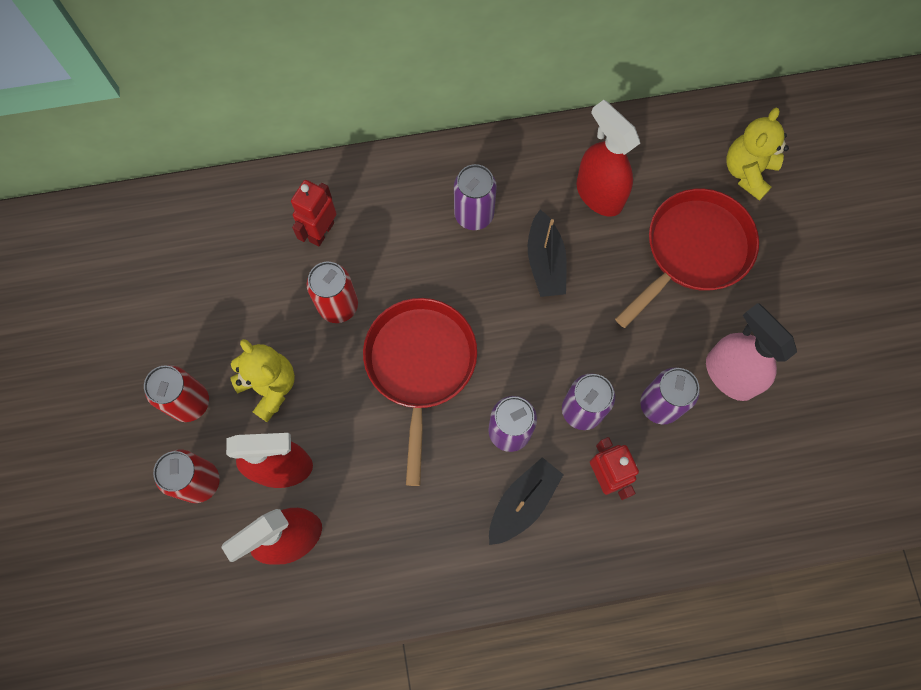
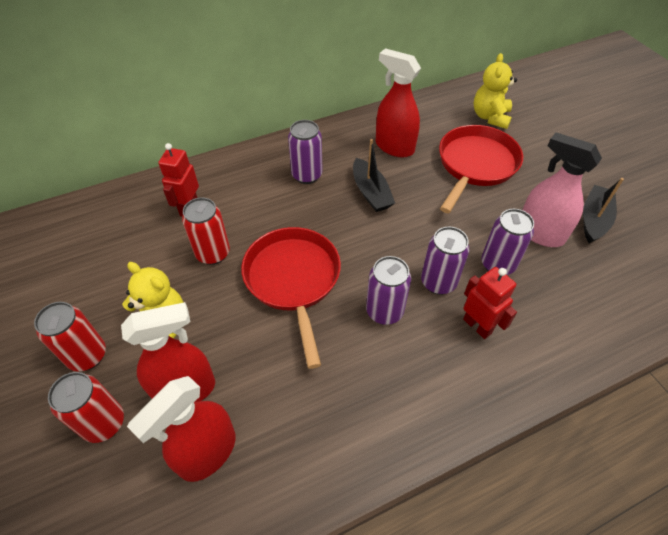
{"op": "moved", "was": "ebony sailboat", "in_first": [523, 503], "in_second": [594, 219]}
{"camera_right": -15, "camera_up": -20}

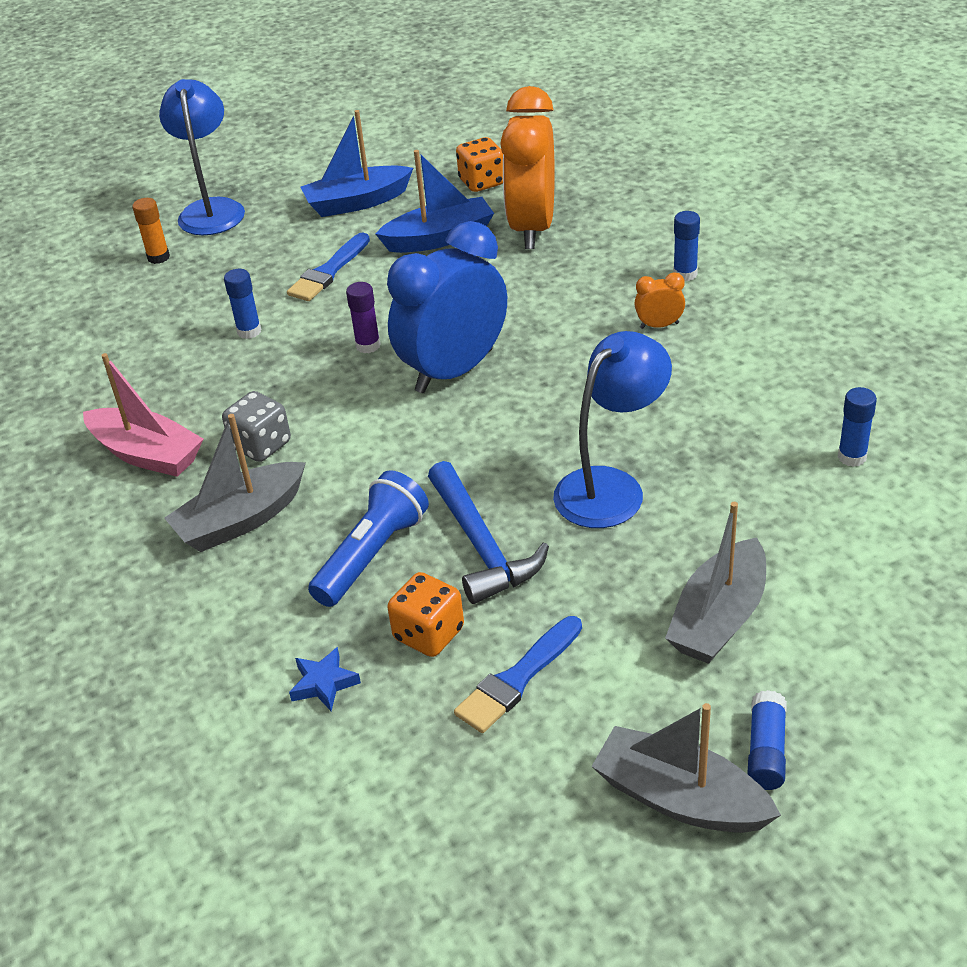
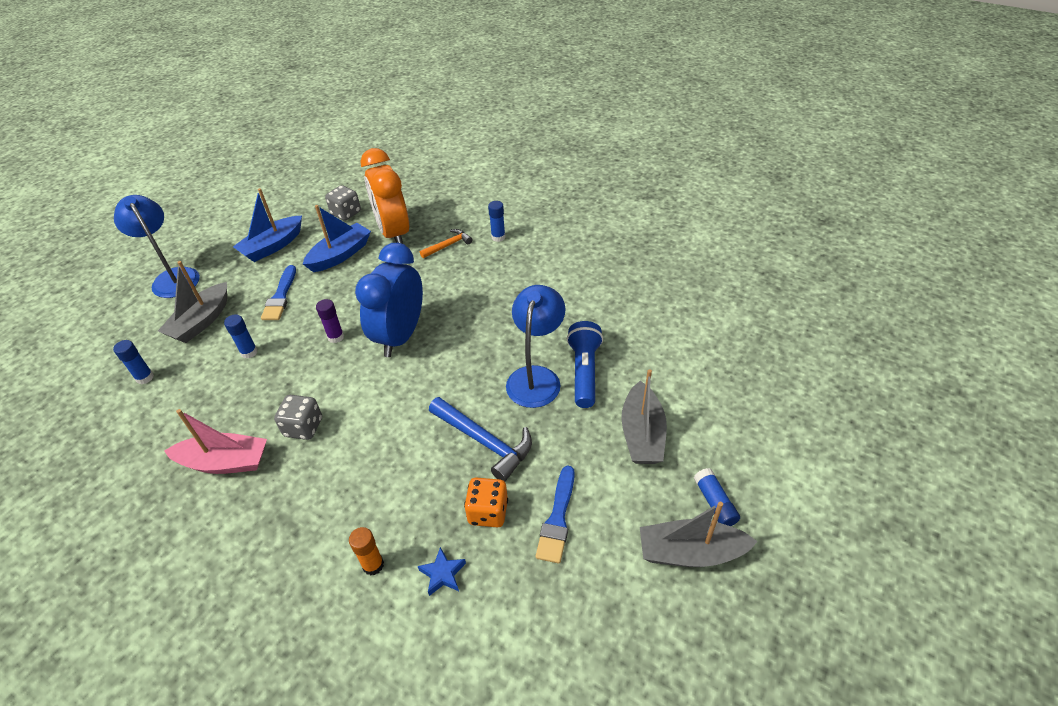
{"op": "moved", "was": "orange-coloured stick of glue", "in_first": [158, 257], "in_second": [373, 565]}
{"op": "moved", "was": "gray sailboat", "in_first": [241, 520], "in_second": [201, 321]}
{"op": "moved", "was": "royal blue torch", "in_first": [372, 555], "in_second": [584, 372]}
{"op": "recoloured", "was": "orange-coloured die", "now": "gray die", "in_first": [482, 182], "in_second": [346, 213]}
{"op": "removed", "was": "orange-coloured alarm clock", "in_first": [659, 325]}
{"op": "moved", "was": "royal blue stick of glue", "in_first": [852, 457], "in_second": [145, 378]}
{"op": "added", "now": "orange-coloured claw hammer", "in_second": [448, 245]}
{"camera_right": -30, "camera_up": 5}

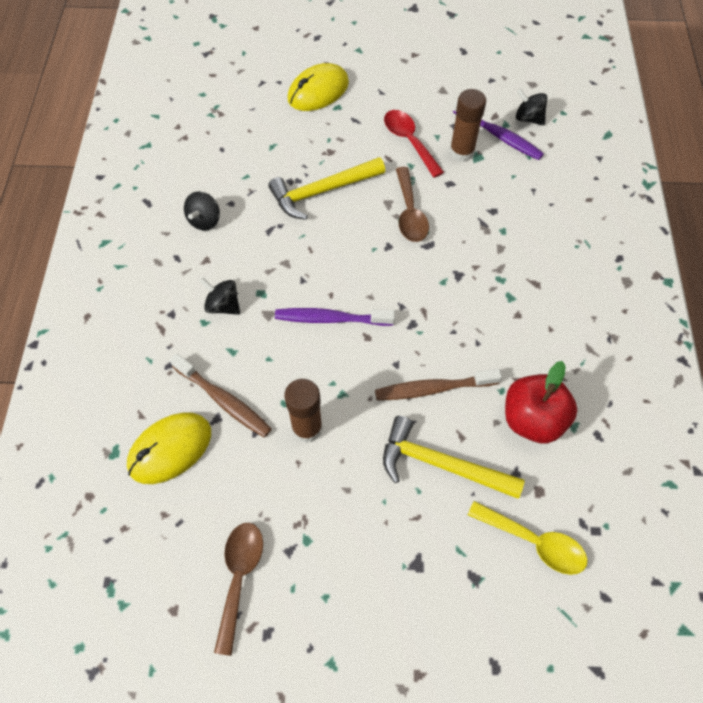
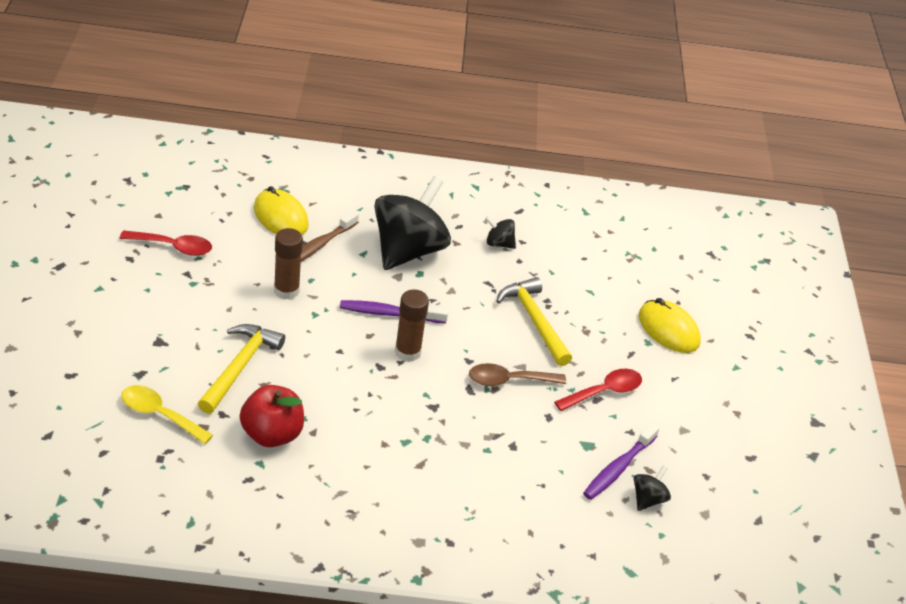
{"op": "resized", "was": "ebony spinning top", "in_first": [223, 305], "in_second": [408, 250], "ratio": 2.38}
{"op": "recoloured", "was": "russet tablespoon", "now": "crimson tablespoon", "in_first": [239, 578], "in_second": [173, 247]}
{"op": "turned", "was": "royal purple tooth brush", "in_first": [331, 319], "in_second": [390, 314], "clockwise": -90}
{"op": "removed", "was": "russet tooth brush", "in_first": [433, 389]}
{"op": "moved", "was": "russet stick of glue", "in_first": [461, 152], "in_second": [407, 352]}
{"op": "turned", "was": "yellow tablespoon", "in_first": [534, 542], "in_second": [160, 415], "clockwise": 90}
{"camera_right": 85, "camera_up": -20}

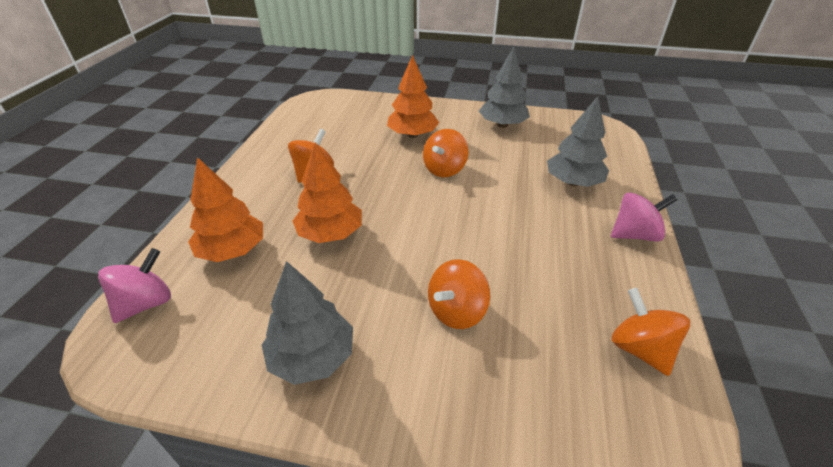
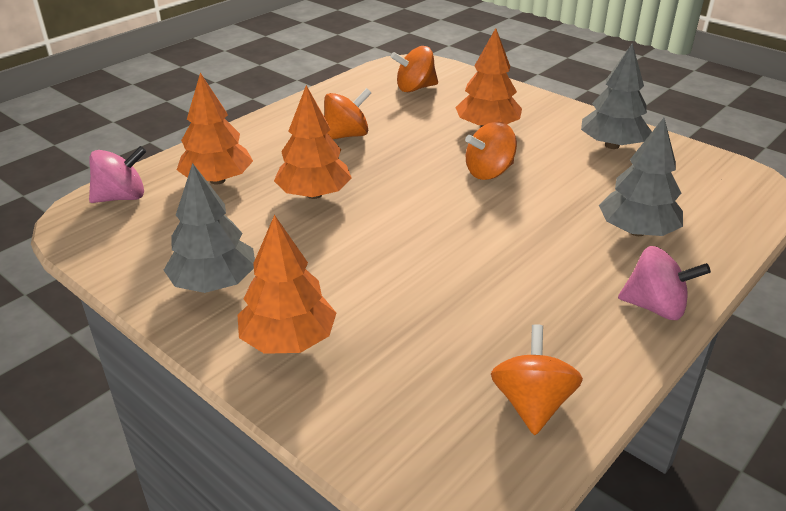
{"op": "moved", "was": "orange-coloured spinning top", "in_first": [456, 311], "in_second": [415, 88]}
{"op": "added", "now": "orange-coloured tree", "in_second": [288, 340]}
{"camera_right": 30, "camera_up": -5}

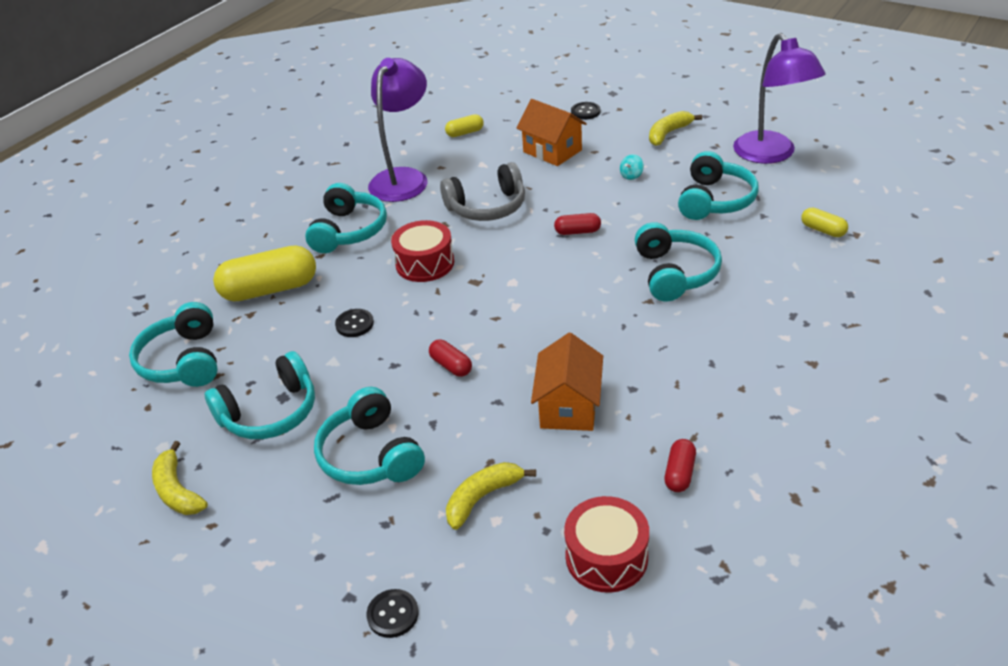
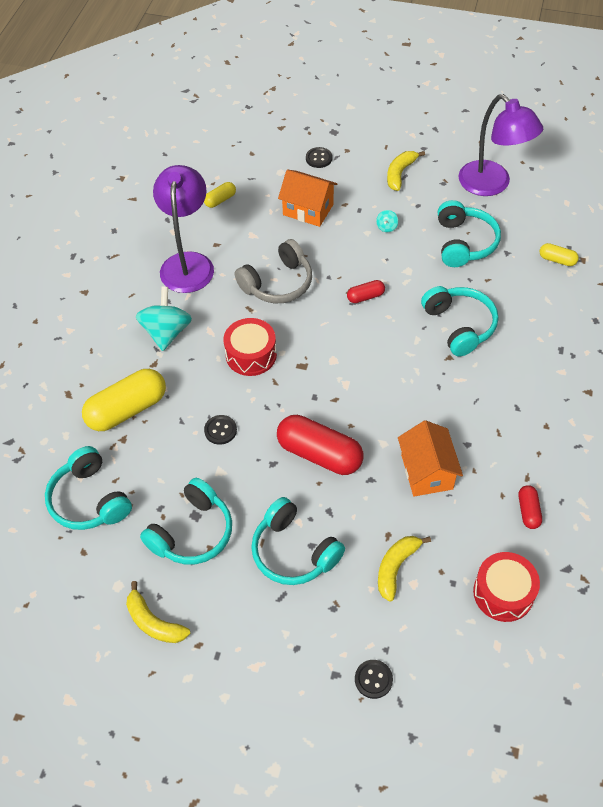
{"op": "replaced", "was": "turquoise headset", "now": "turquoise spinning top", "in_first": [349, 231], "in_second": [166, 332]}
{"op": "resized", "was": "crimson capsule", "in_first": [451, 366], "in_second": [319, 454], "ratio": 2.07}
{"camera_right": -20, "camera_up": 15}

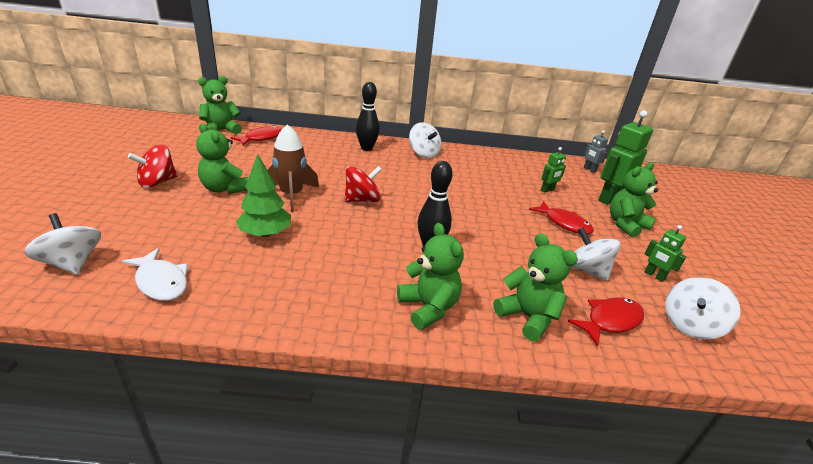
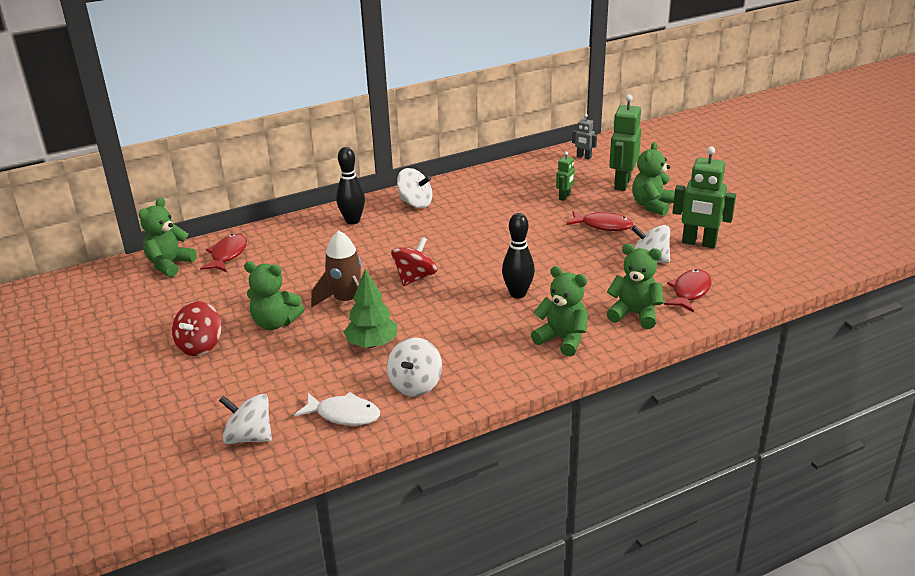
{"op": "resized", "was": "green toy robot", "in_first": [654, 276], "in_second": [699, 243], "ratio": 1.94}
{"op": "moved", "was": "white spinning top", "in_first": [690, 325], "in_second": [415, 384]}
{"camera_right": -25, "camera_up": 0}

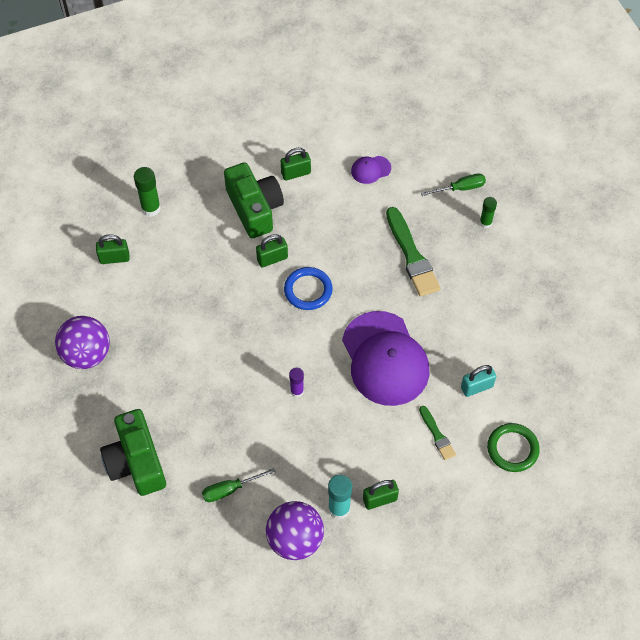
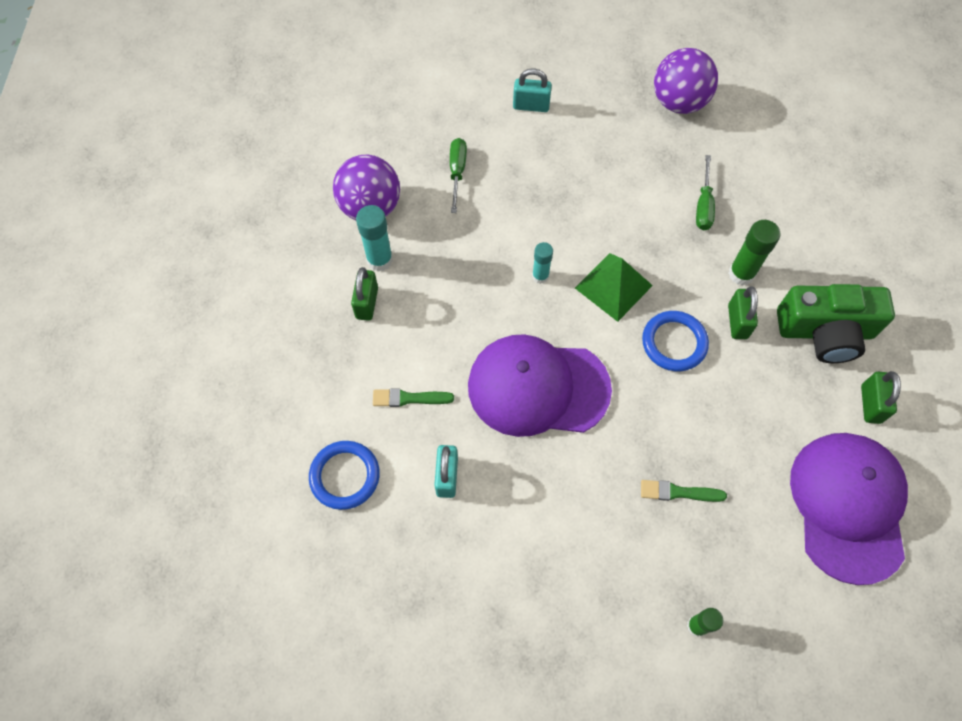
{"op": "removed", "was": "green lock", "in_first": [114, 258]}
{"op": "replaced", "was": "green compact camera", "now": "turquoise lock", "in_first": [136, 462], "in_second": [531, 106]}
{"op": "moved", "was": "green stick of glue", "in_first": [151, 208], "in_second": [741, 274]}
{"op": "recoloured", "was": "royal purple stick of glue", "now": "turquoise stick of glue", "in_first": [297, 391], "in_second": [540, 276]}
{"op": "resized", "was": "royal purple baseball cap", "in_first": [370, 170], "in_second": [848, 506], "ratio": 2.37}
{"op": "resized", "was": "green brush", "in_first": [412, 256], "in_second": [678, 492], "ratio": 0.54}
{"op": "moved", "was": "green flat screwdriver", "in_first": [460, 188], "in_second": [703, 205]}
{"op": "recoloured", "was": "green torus", "now": "royal blue torus", "in_first": [512, 449], "in_second": [345, 476]}
{"op": "added", "now": "green pyramid shape", "in_second": [613, 286]}
{"camera_right": 115, "camera_up": 5}

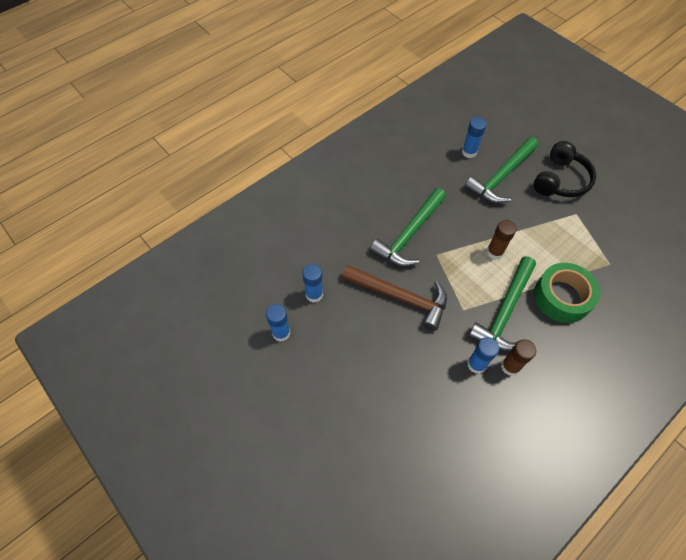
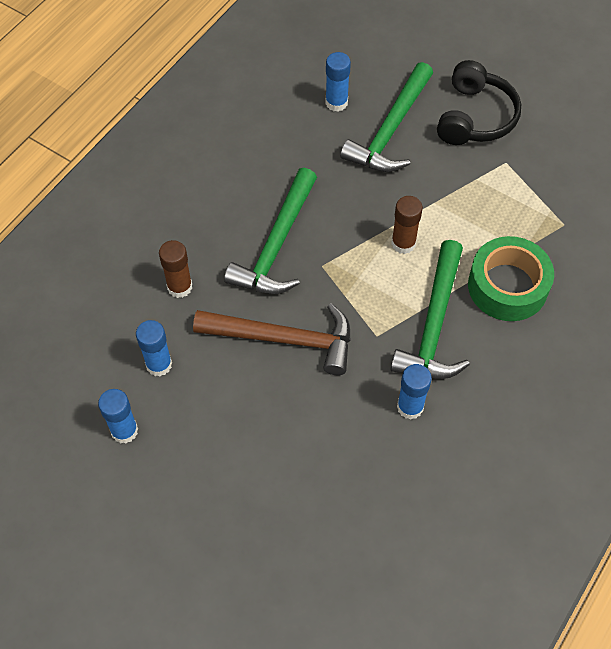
{"op": "moved", "was": "russet stick of glue", "in_first": [510, 366], "in_second": [179, 287]}
{"camera_right": -15, "camera_up": 0}

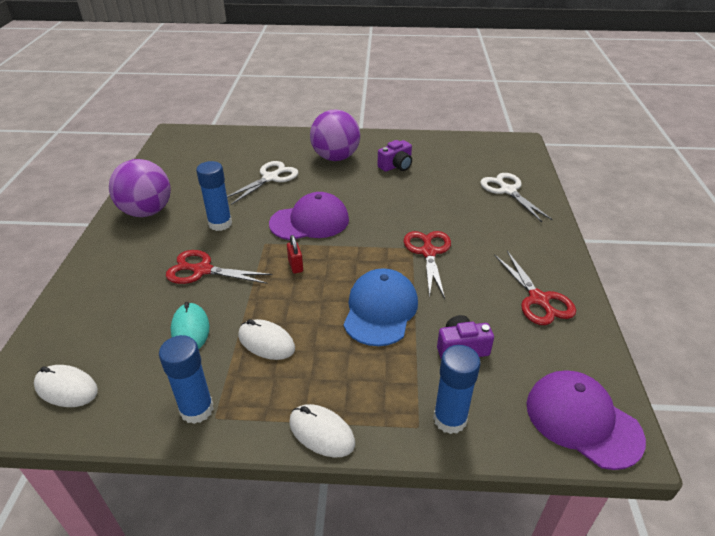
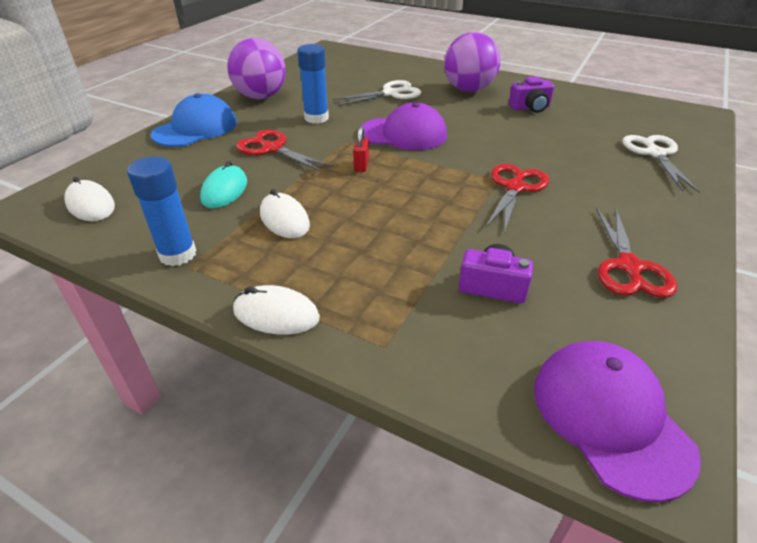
{"op": "turned", "was": "white PC mouse", "in_first": [321, 433], "in_second": [276, 314], "clockwise": -45}
{"op": "moved", "was": "royal blue baseball cap", "in_first": [380, 310], "in_second": [196, 128]}
{"op": "removed", "was": "royal blue stick of glue", "in_first": [450, 419]}
{"camera_right": 25, "camera_up": 0}

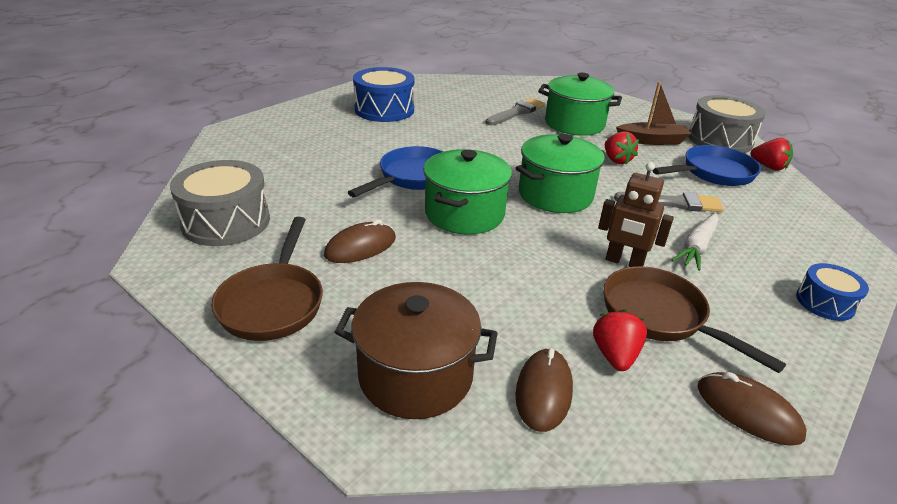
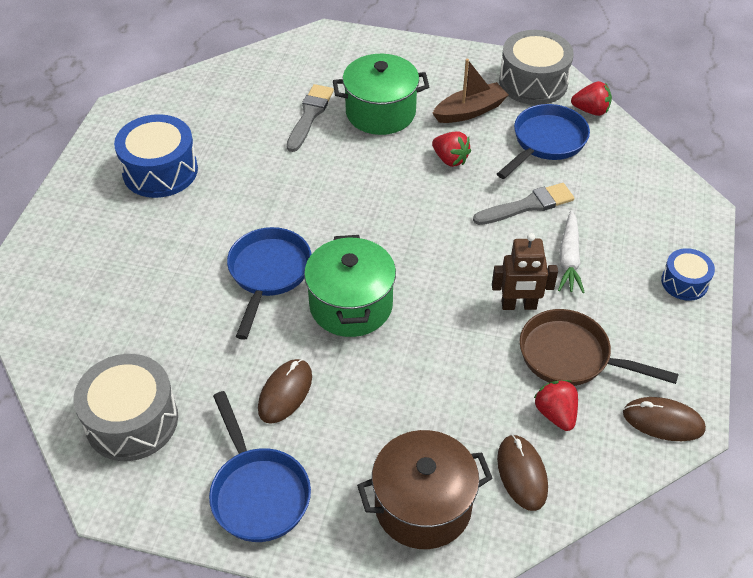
{"op": "recoloured", "was": "russet pan", "now": "royal blue pan", "in_first": [273, 302], "in_second": [258, 492]}
{"op": "removed", "was": "green cooking pot", "in_first": [555, 195]}
{"camera_right": -25, "camera_up": 15}

